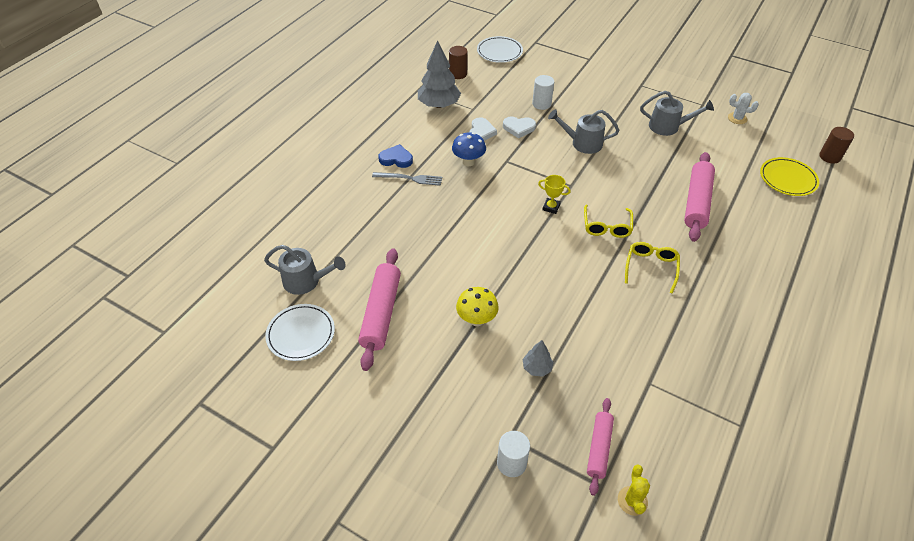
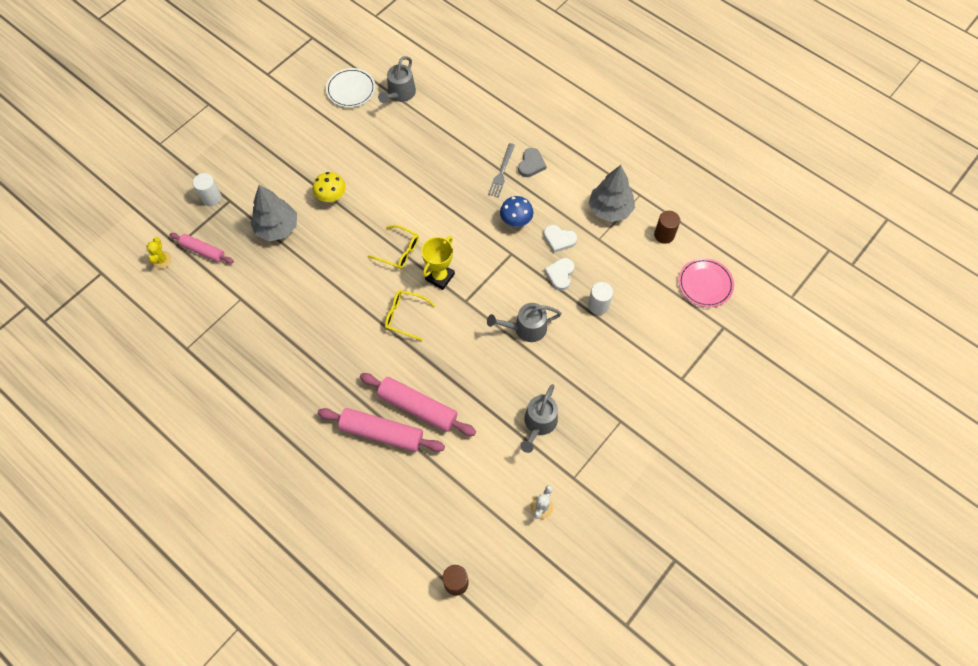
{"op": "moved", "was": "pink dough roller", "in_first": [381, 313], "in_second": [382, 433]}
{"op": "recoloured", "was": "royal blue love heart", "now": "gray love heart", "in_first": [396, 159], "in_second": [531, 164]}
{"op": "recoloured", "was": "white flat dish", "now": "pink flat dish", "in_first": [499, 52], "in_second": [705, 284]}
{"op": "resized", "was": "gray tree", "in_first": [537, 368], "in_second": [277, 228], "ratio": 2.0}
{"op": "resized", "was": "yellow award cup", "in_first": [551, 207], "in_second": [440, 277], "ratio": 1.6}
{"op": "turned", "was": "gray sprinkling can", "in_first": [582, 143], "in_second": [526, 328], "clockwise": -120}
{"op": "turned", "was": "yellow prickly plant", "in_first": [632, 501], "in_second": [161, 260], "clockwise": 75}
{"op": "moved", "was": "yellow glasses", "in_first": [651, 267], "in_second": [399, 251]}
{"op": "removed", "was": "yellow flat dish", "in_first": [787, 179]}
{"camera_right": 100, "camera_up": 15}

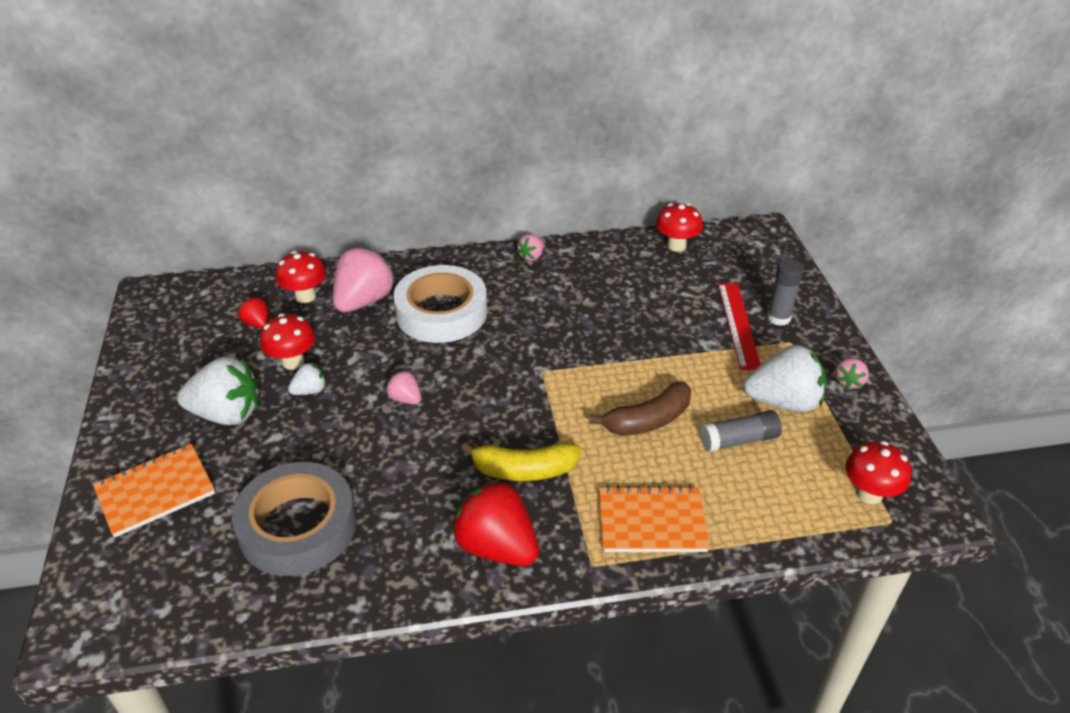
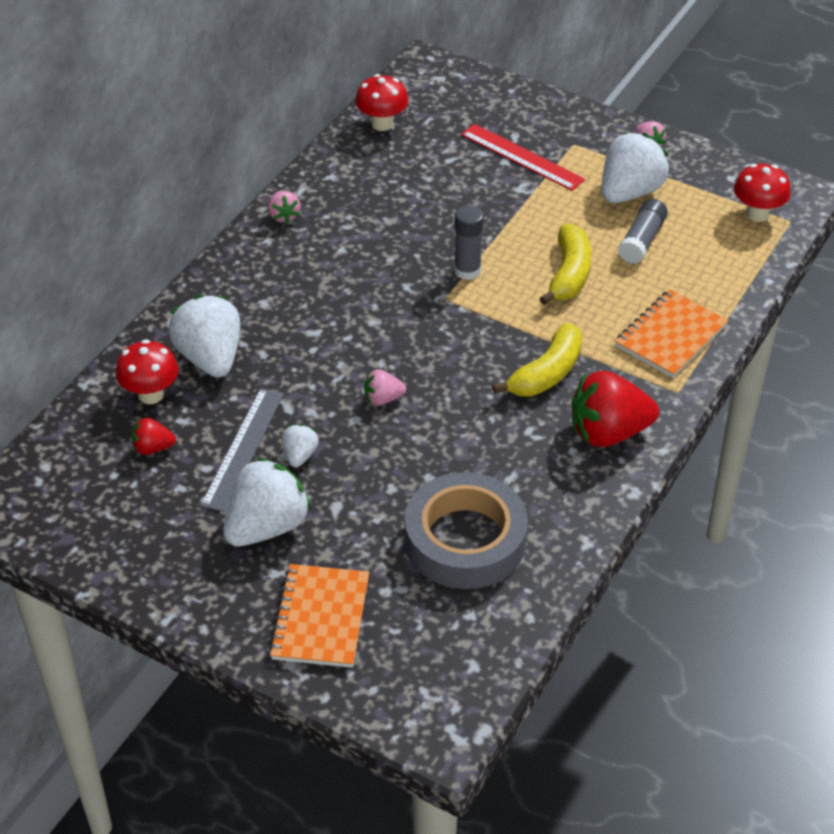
{"op": "replaced", "was": "crimson toadstool", "now": "gray measuring stick", "in_first": [293, 361], "in_second": [243, 448]}
{"op": "recoloured", "was": "pink berry", "now": "white berry", "in_first": [364, 301], "in_second": [210, 358]}
{"op": "removed", "was": "white sticky tape", "in_first": [441, 312]}
{"op": "recoloured", "was": "russet banana", "now": "yellow banana", "in_first": [647, 420], "in_second": [569, 274]}
{"op": "moved", "was": "gray stick of glue", "in_first": [778, 318], "in_second": [467, 270]}
{"camera_right": -50, "camera_up": 5}

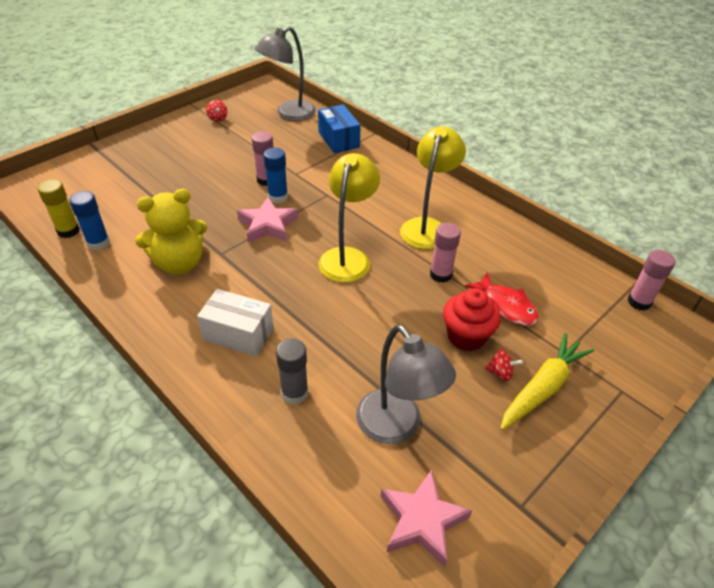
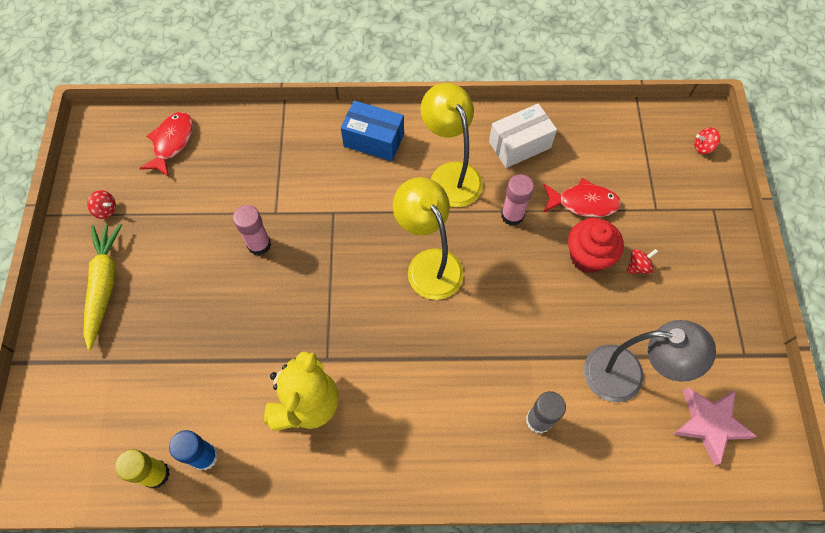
{"op": "moved", "was": "white parcel", "in_first": [238, 334], "in_second": [519, 145]}
{"op": "removed", "was": "pink star shape", "in_first": [268, 225]}
{"op": "replaced", "was": "gray desk lamp", "now": "crimson toy fish", "in_first": [289, 114], "in_second": [172, 143]}
{"op": "removed", "was": "royal blue stick of glue", "in_first": [278, 197]}
{"op": "moved", "was": "royal blue parcel", "in_first": [338, 140], "in_second": [374, 140]}
{"op": "moved", "was": "yellow root vegetable", "in_first": [542, 388], "in_second": [104, 285]}
{"op": "removed", "was": "pink stick of glue", "in_first": [639, 302]}
{"op": "added", "now": "crimson spinning top", "in_second": [703, 147]}
{"camera_right": -45, "camera_up": 20}

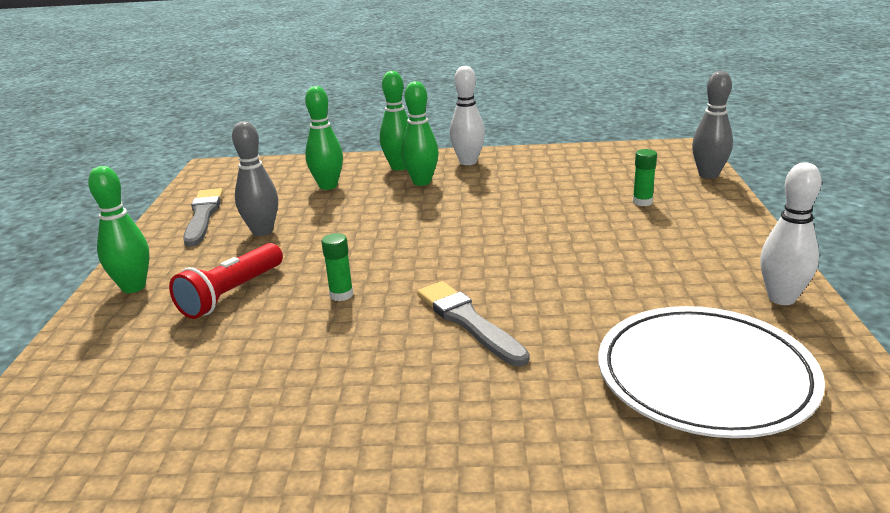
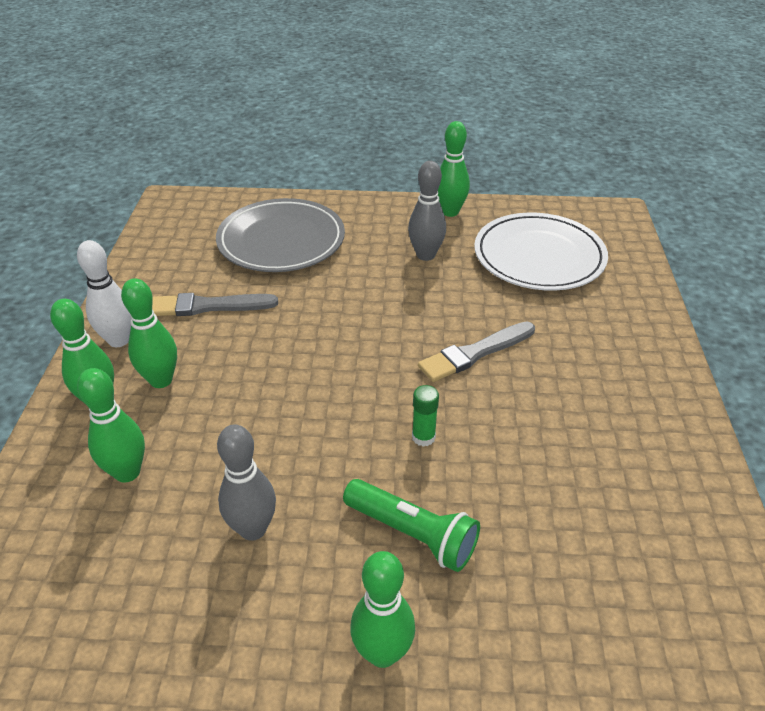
{"op": "recoloured", "was": "crimson torch", "now": "green torch", "in_first": [231, 294], "in_second": [412, 534]}
{"op": "moved", "was": "gray brush", "in_first": [203, 216], "in_second": [208, 306]}
{"op": "replaced", "was": "green stick of glue", "now": "gray flat dish", "in_first": [642, 202], "in_second": [281, 240]}
{"op": "moved", "was": "gray skittle", "in_first": [708, 175], "in_second": [425, 255]}
{"op": "recoloured", "was": "white skittle", "now": "green skittle", "in_first": [781, 298], "in_second": [450, 212]}
{"camera_right": -90, "camera_up": 15}

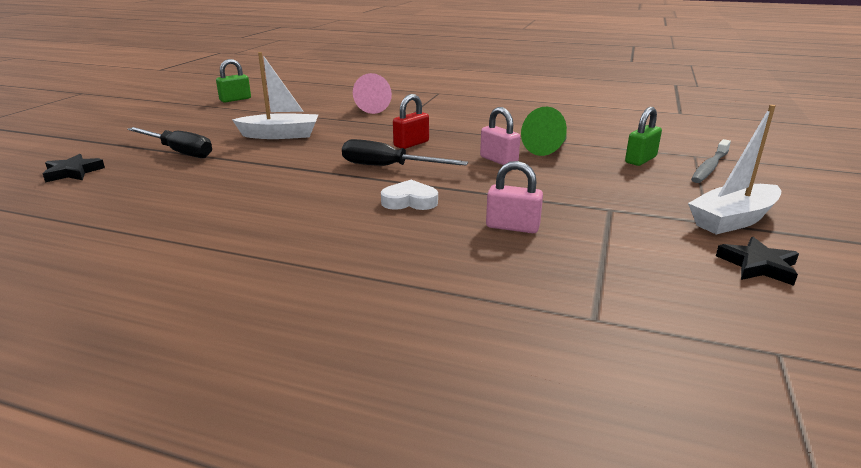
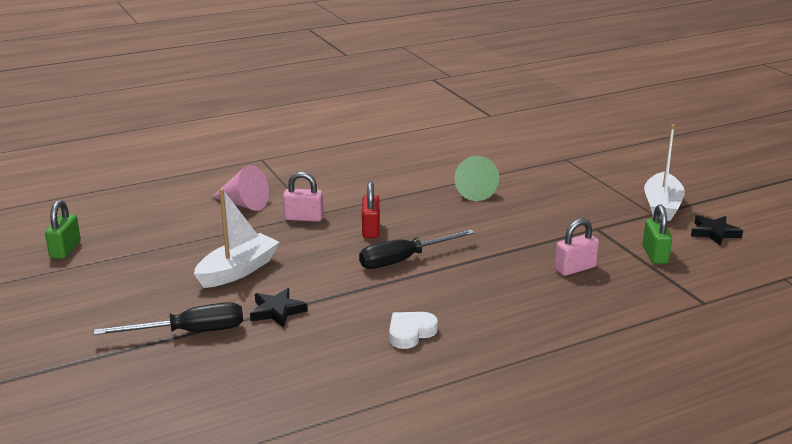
{"op": "moved", "was": "ebony star shape", "in_first": [73, 172], "in_second": [277, 311]}
{"op": "moved", "was": "white love heart", "in_first": [409, 201], "in_second": [410, 333]}
{"op": "moved", "was": "pink lock", "in_first": [498, 160], "in_second": [304, 218]}
{"op": "moved", "was": "green lock", "in_first": [640, 160], "in_second": [655, 255]}
{"op": "removed", "was": "gray tooth brush", "in_first": [709, 167]}
{"camera_right": -45, "camera_up": 0}

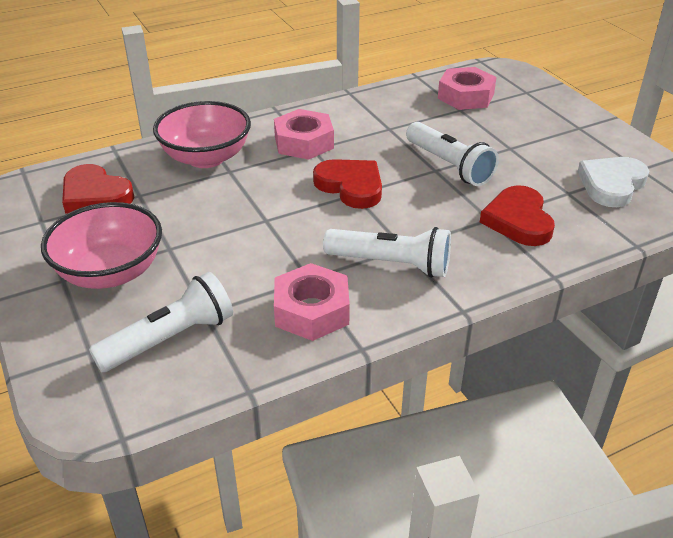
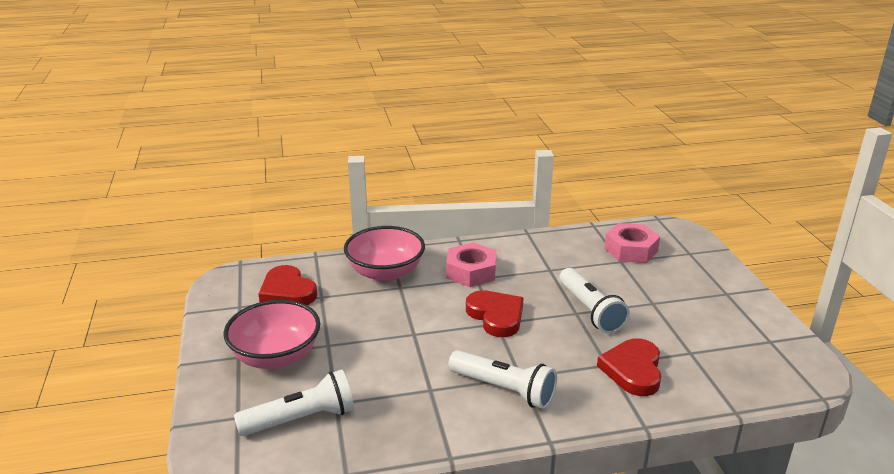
{"op": "removed", "was": "pink hex nut", "in_first": [312, 310]}
{"op": "removed", "was": "white love heart", "in_first": [611, 184]}
{"camera_right": 15, "camera_up": -10}

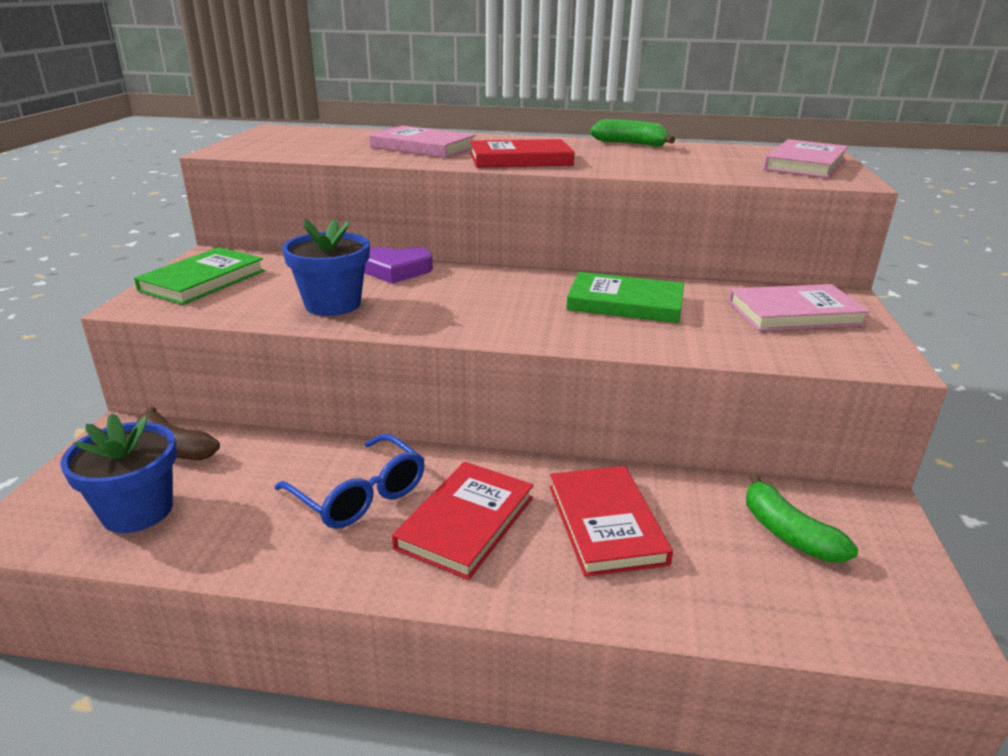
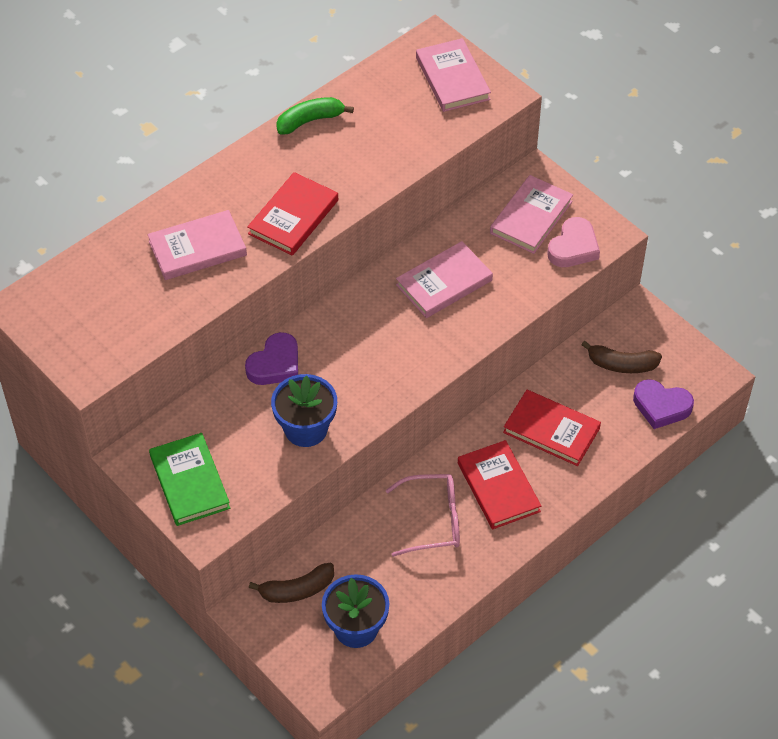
{"op": "recoloured", "was": "royal blue glasses", "now": "pink glasses", "in_first": [359, 495], "in_second": [432, 520]}
{"op": "recoloured", "was": "green book", "now": "pink book", "in_first": [625, 303], "in_second": [444, 283]}
{"op": "recoloured", "was": "green banana", "now": "russet banana", "in_first": [787, 533], "in_second": [621, 364]}
{"op": "added", "now": "pink love heart", "in_second": [573, 247]}
{"op": "added", "now": "royal purple love heart", "in_second": [661, 406]}
{"camera_right": -50, "camera_up": 25}

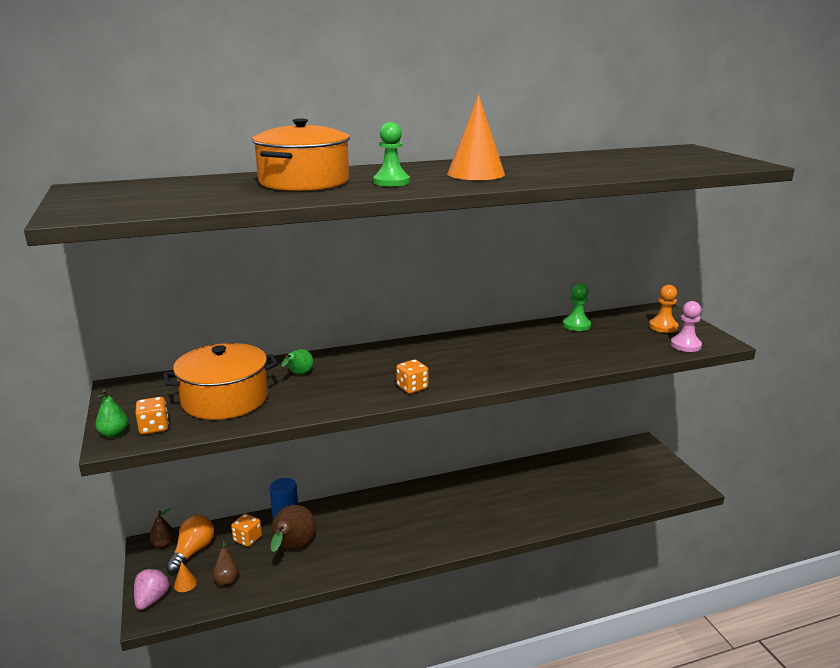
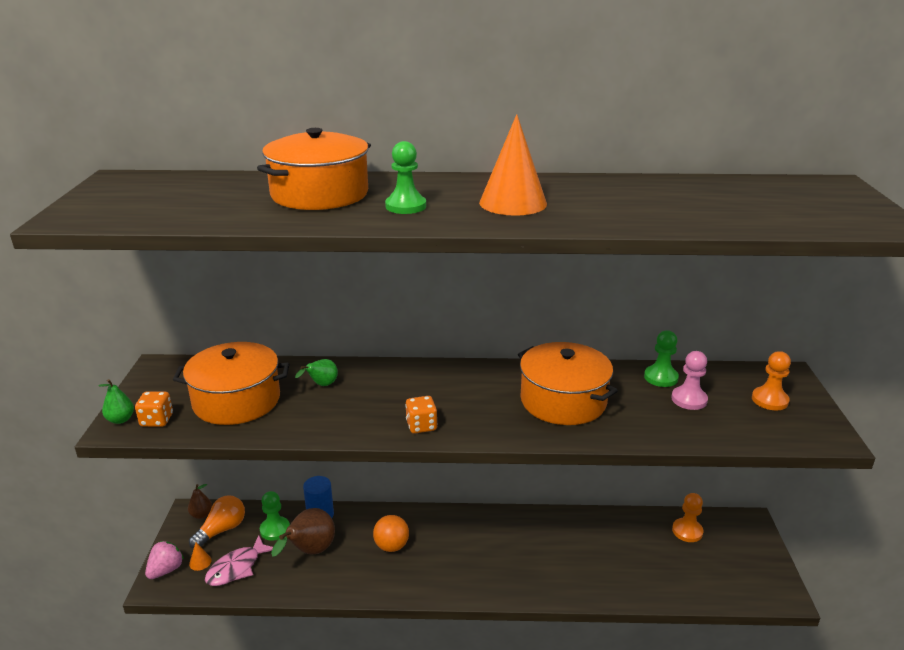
{"op": "replaced", "was": "russet pear fruit", "now": "pink toy fish", "in_first": [227, 579], "in_second": [237, 568]}
{"op": "replaced", "was": "orange-coloured die", "now": "green chess pawn", "in_first": [247, 539], "in_second": [275, 529]}
{"op": "moved", "was": "pink chess pawn", "in_first": [685, 345], "in_second": [689, 399]}
{"op": "added", "now": "orange-coloured ball", "in_second": [391, 546]}
{"op": "added", "now": "orange-coloured cooking pot", "in_second": [563, 401]}
{"op": "added", "now": "orange-coloured chess pawn", "in_second": [687, 531]}
{"camera_right": 20, "camera_up": 5}

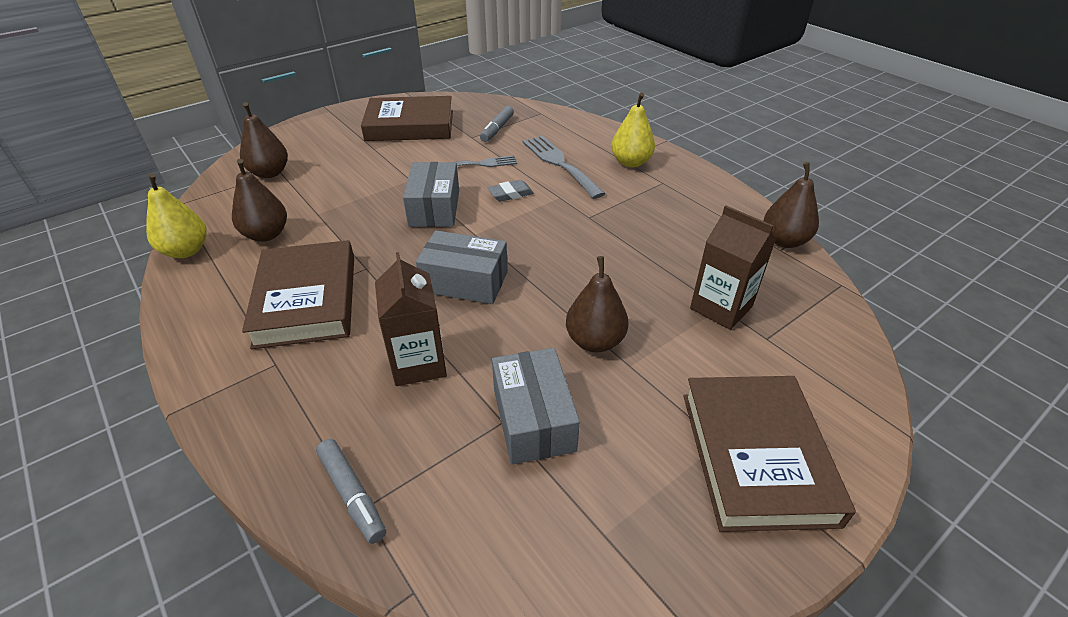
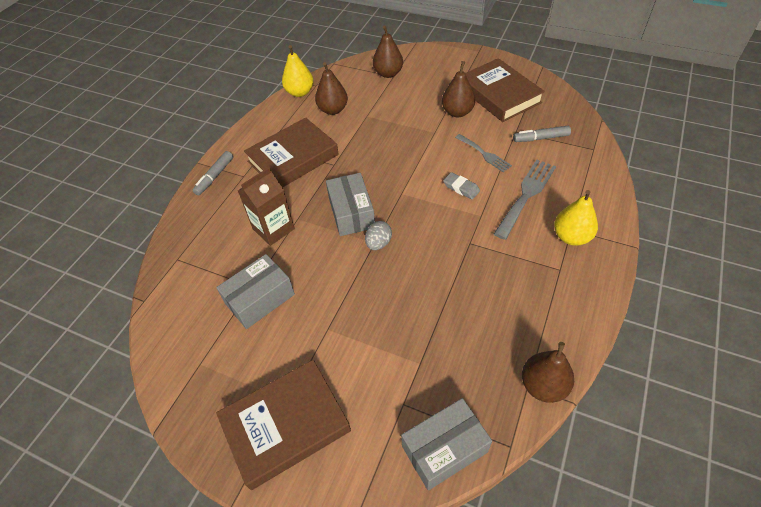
{"op": "moved", "was": "gray marker pen", "in_first": [352, 494], "in_second": [215, 176]}
{"op": "moved", "was": "gray parcel", "in_first": [434, 208], "in_second": [444, 449]}
{"op": "moved", "was": "russet pear fruit", "in_first": [595, 341], "in_second": [457, 112]}
{"op": "removed", "was": "russet carton", "in_first": [721, 307]}
{"op": "added", "now": "gray egg", "in_second": [378, 243]}
{"camera_right": 65, "camera_up": 10}

